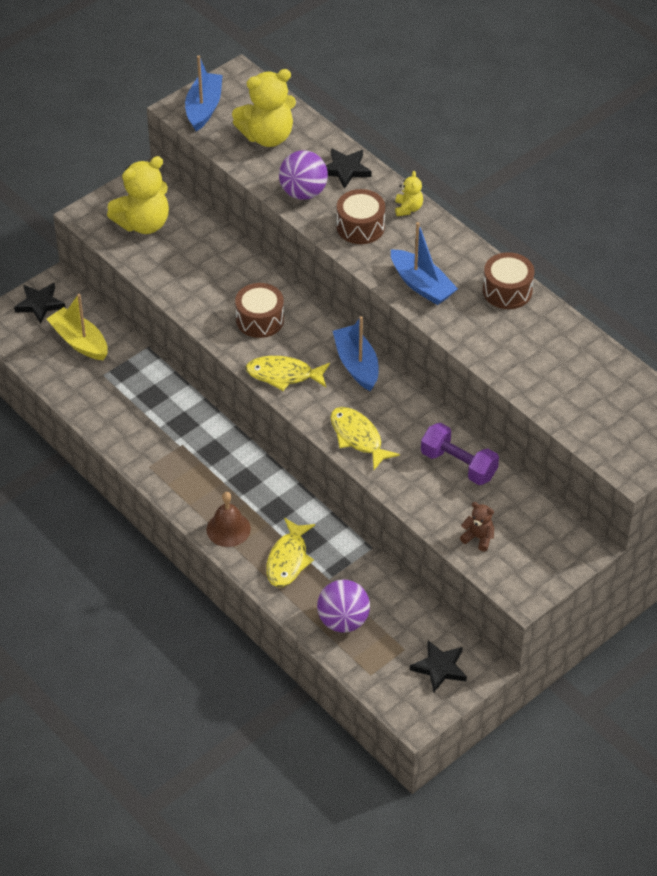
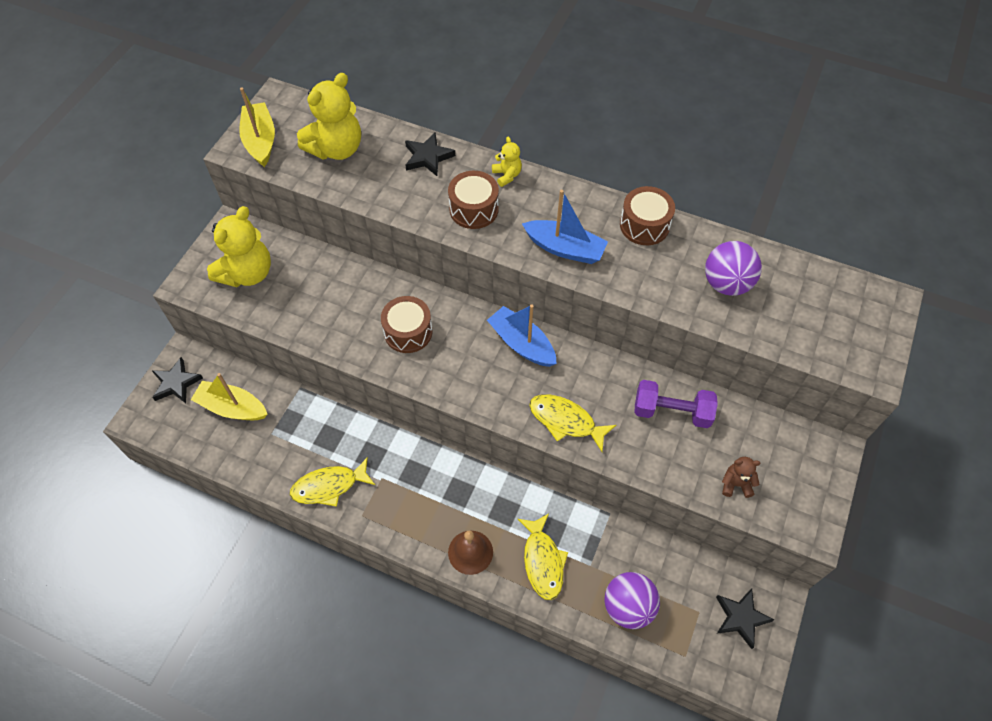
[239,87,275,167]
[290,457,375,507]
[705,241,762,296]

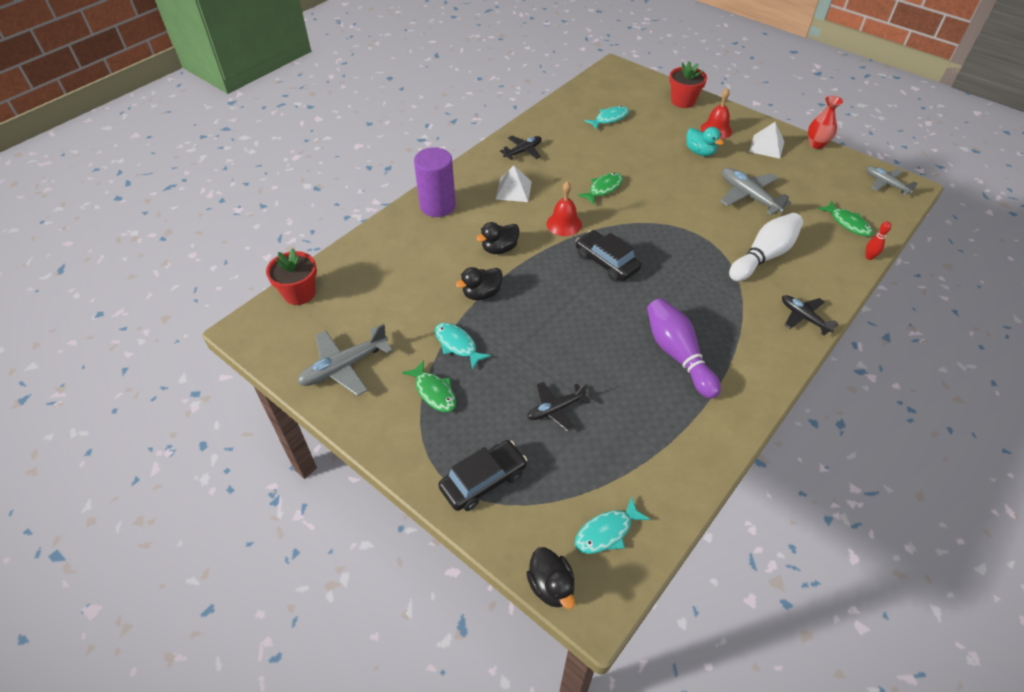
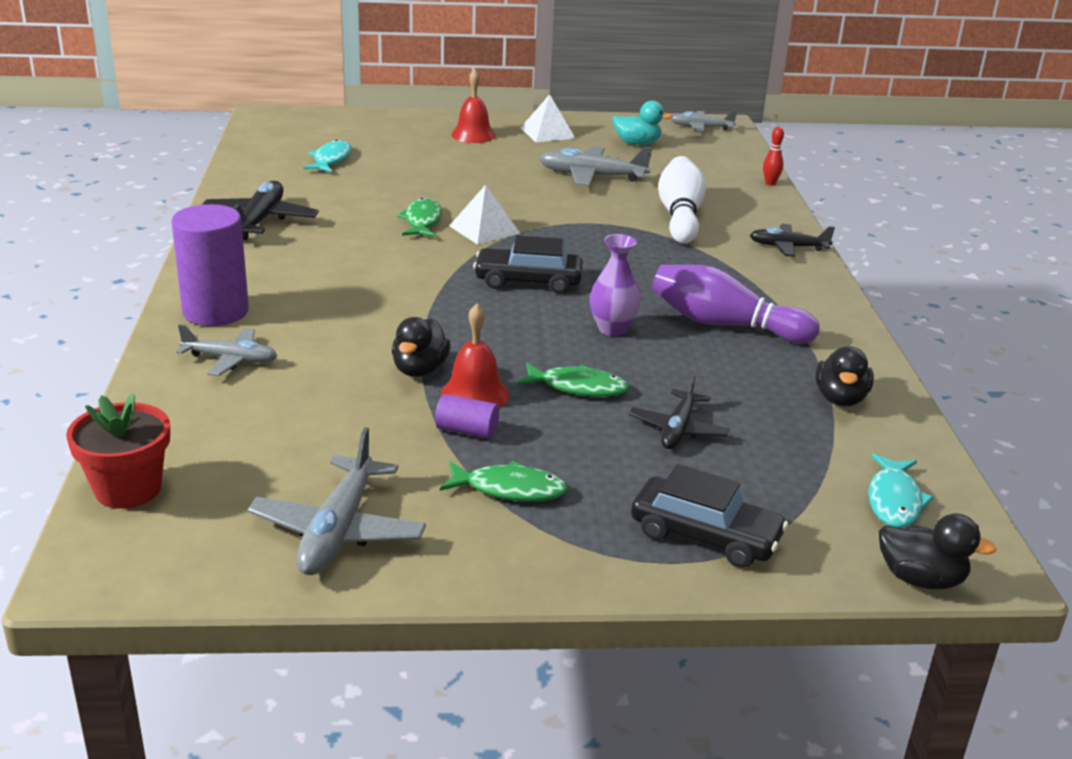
[176,325,277,376]
[202,181,319,240]
[435,394,499,439]
[441,304,509,408]
[449,185,521,245]
[517,363,629,397]
[590,234,641,336]
[613,100,673,145]
[631,464,788,568]
[815,346,874,406]
[669,61,707,108] (first image)
[808,96,843,149] (first image)

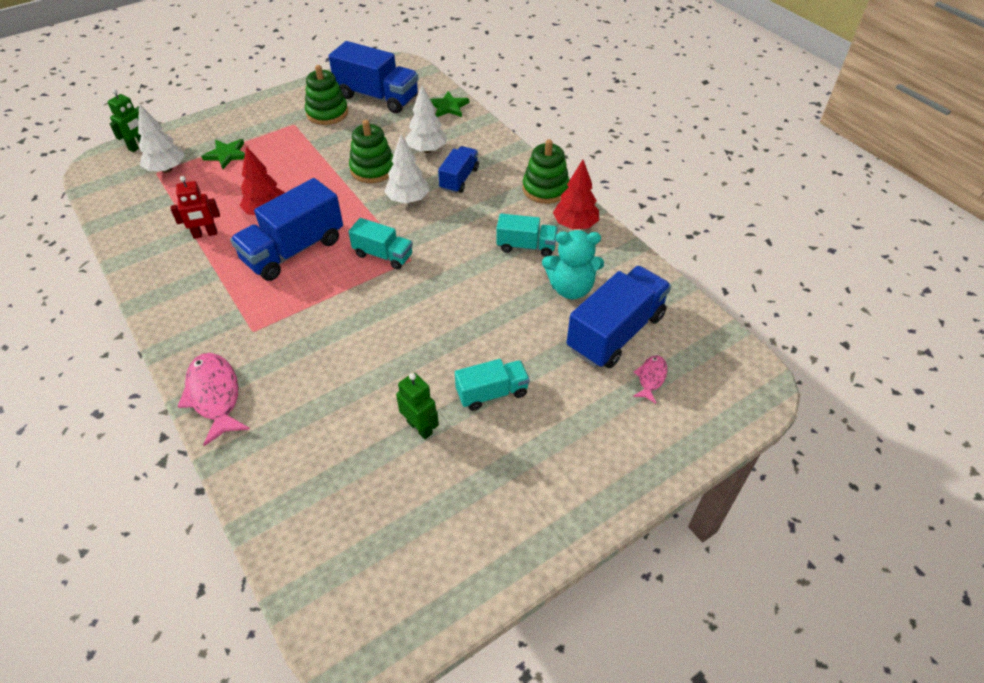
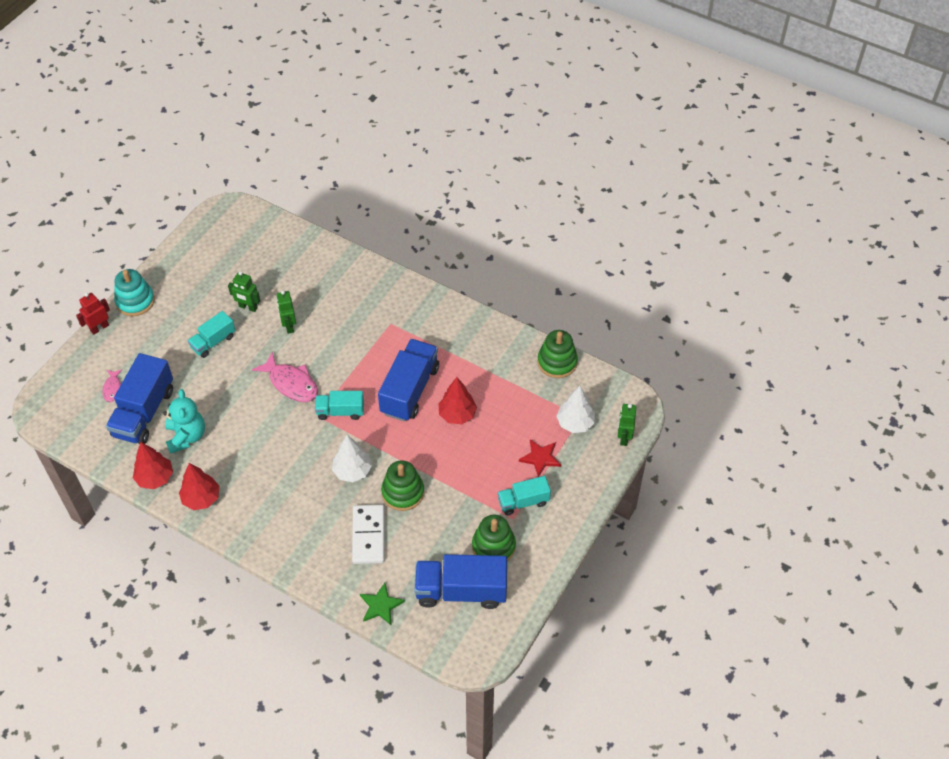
[76,293,110,335]
[114,269,155,316]
[133,442,173,489]
[163,389,205,454]
[252,352,318,402]
[276,290,296,334]
[352,504,385,564]
[498,476,551,515]
[519,439,561,477]
[537,330,578,378]
[438,146,479,193] (first image)

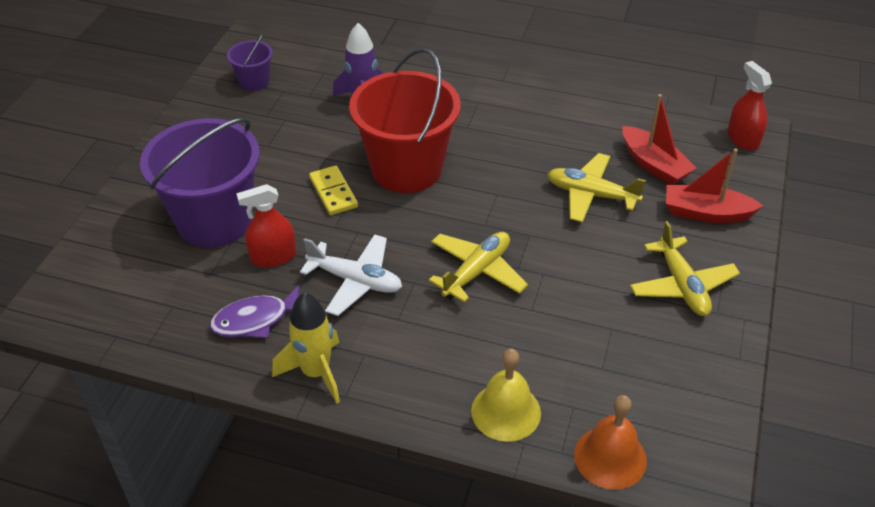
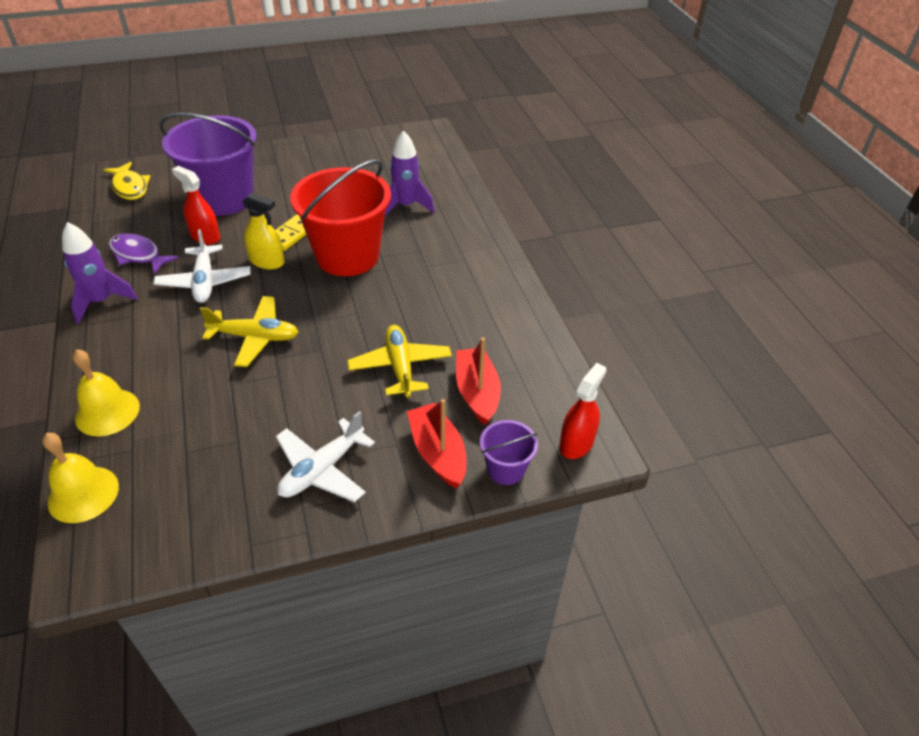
[42,433,119,523]
[62,222,138,324]
[103,162,151,200]
[242,193,284,269]
[276,411,375,502]
[456,337,501,425]
[480,420,538,485]

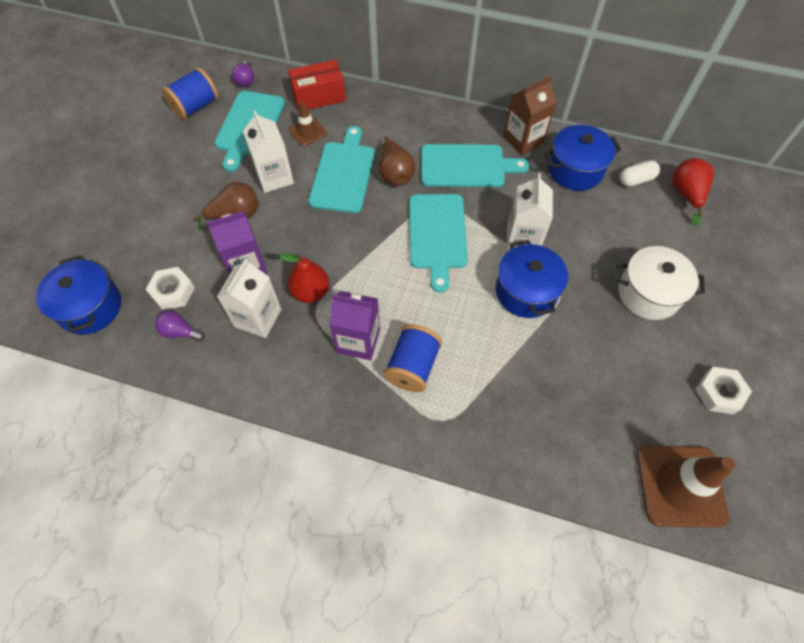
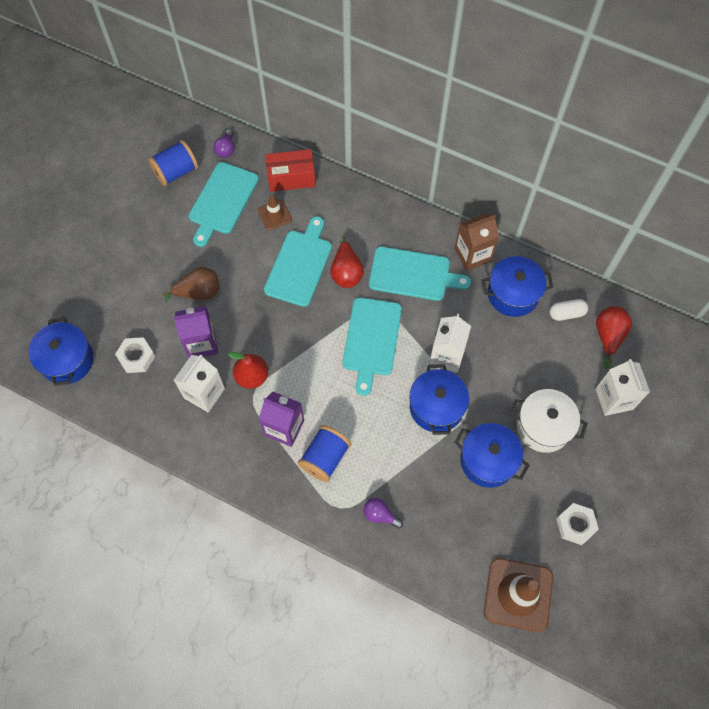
[330,236,364,288]
[364,498,403,529]
[454,423,530,488]
[595,359,650,416]

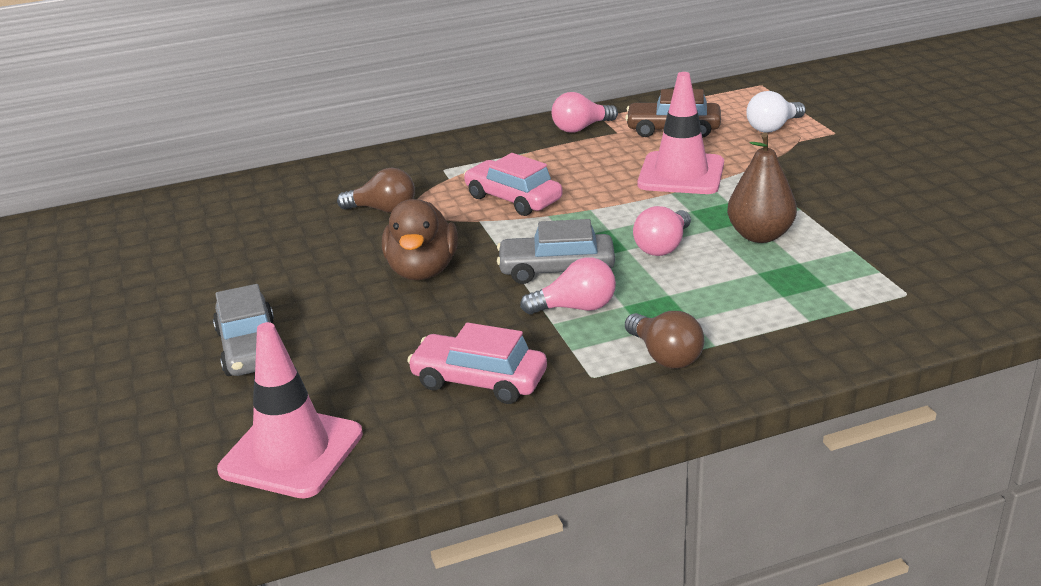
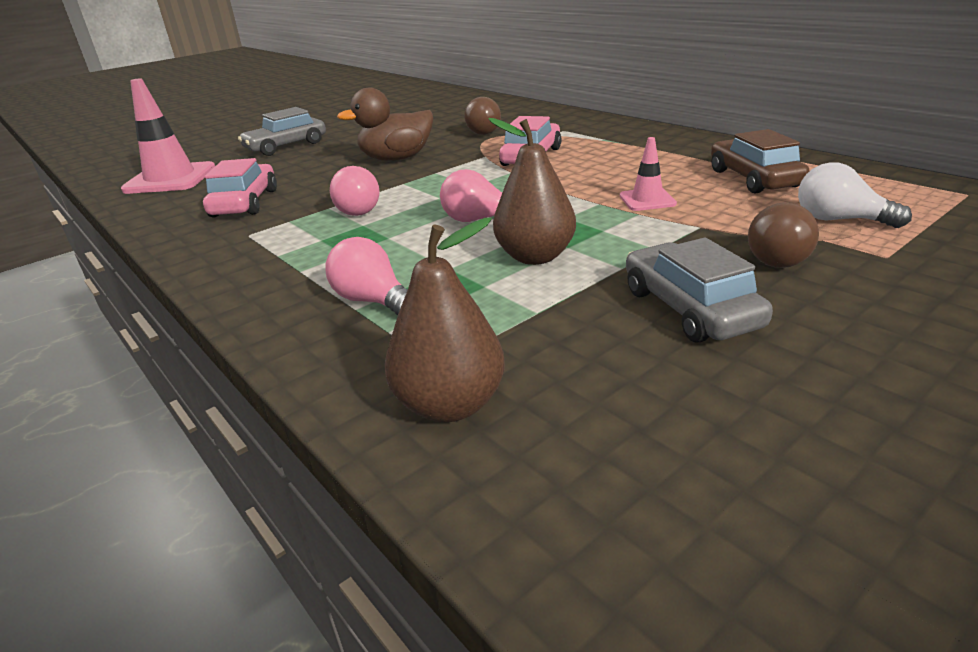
[325,237,408,315]
[385,218,505,422]
[620,137,677,211]
[626,237,773,342]
[748,202,819,268]

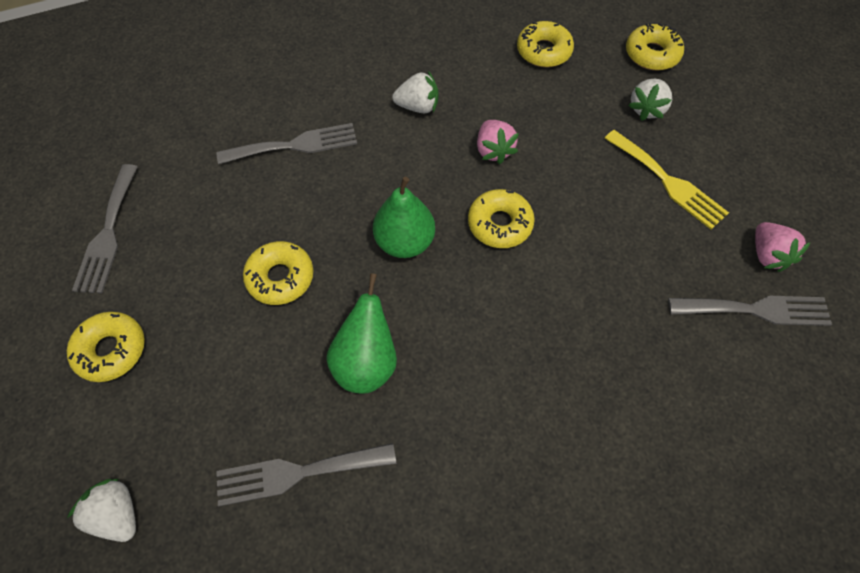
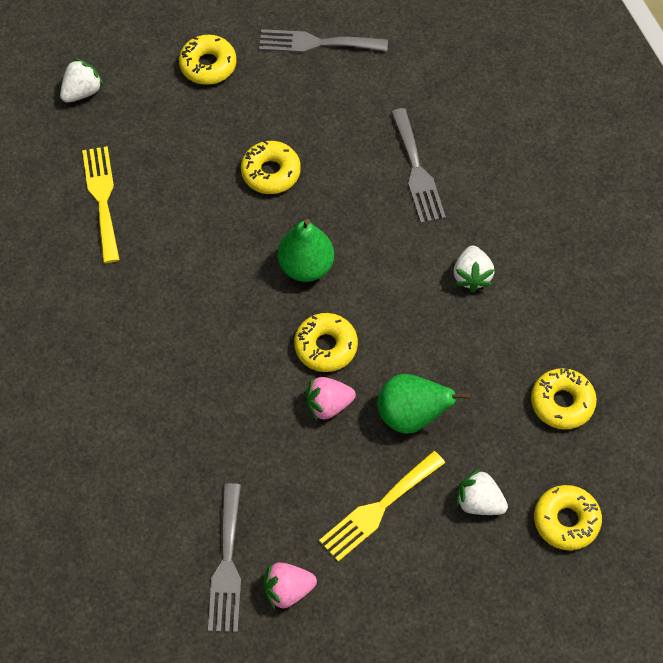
[82,146,120,263]
[306,377,356,422]
[377,374,471,434]

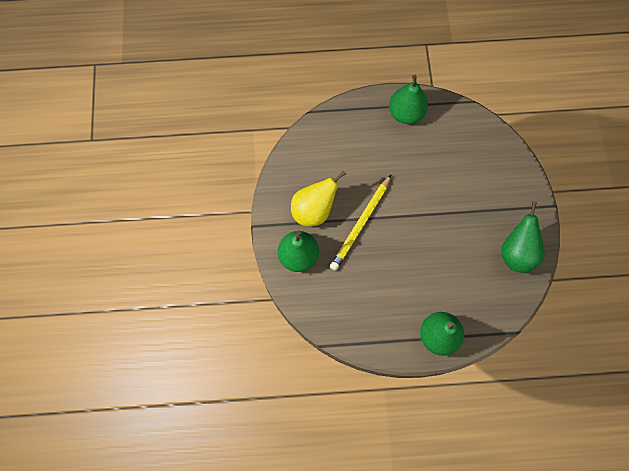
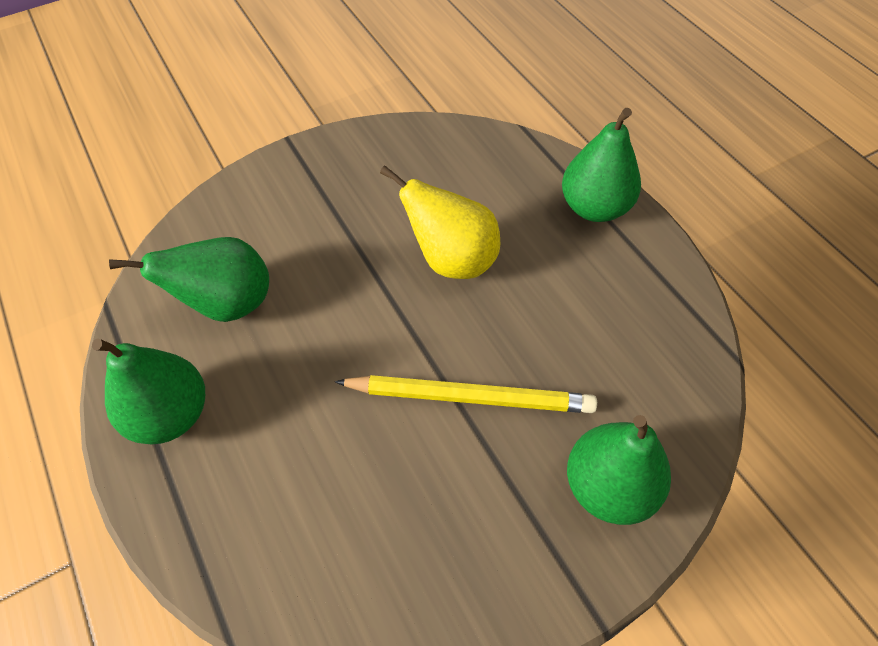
[109,237,269,322]
[380,165,500,279]

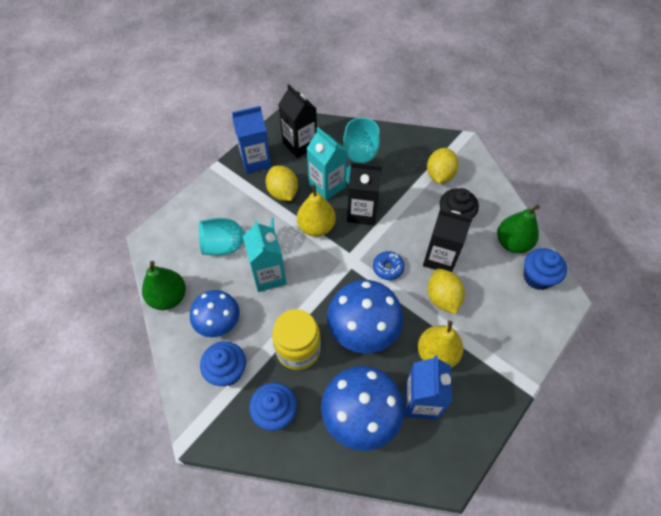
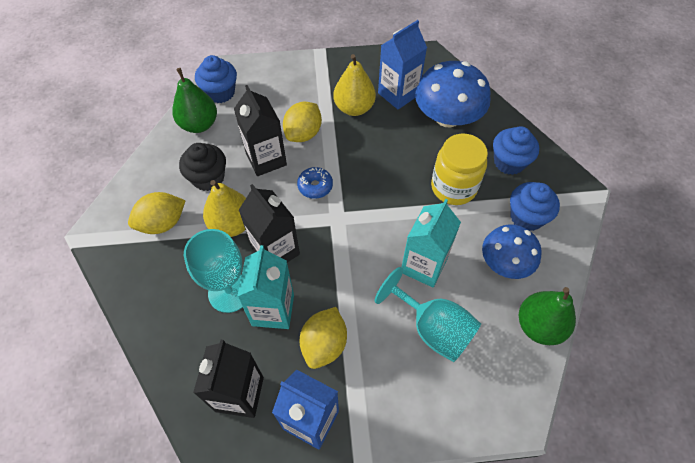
[203,180,246,237]
[327,280,403,353] (first image)

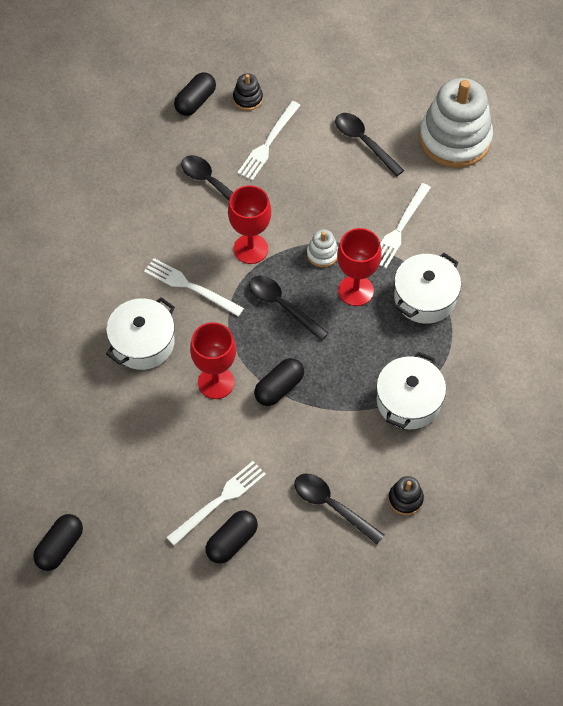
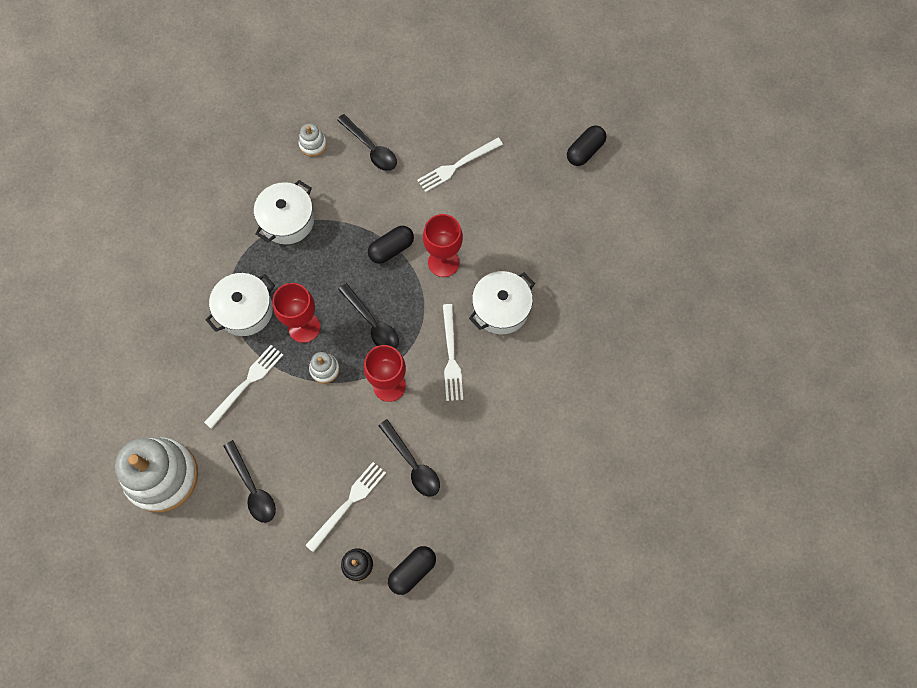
[299,123,327,157]
[443,304,463,401]
[205,510,258,563] (first image)

